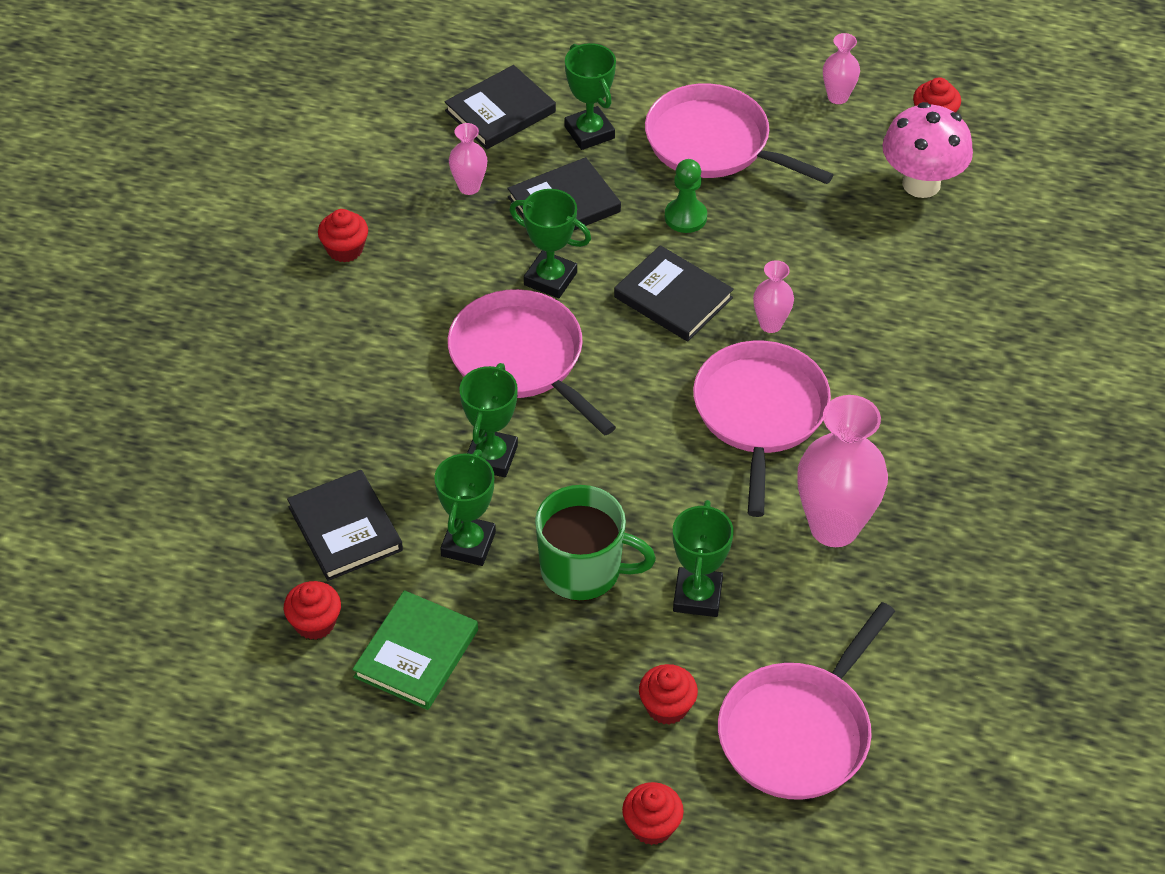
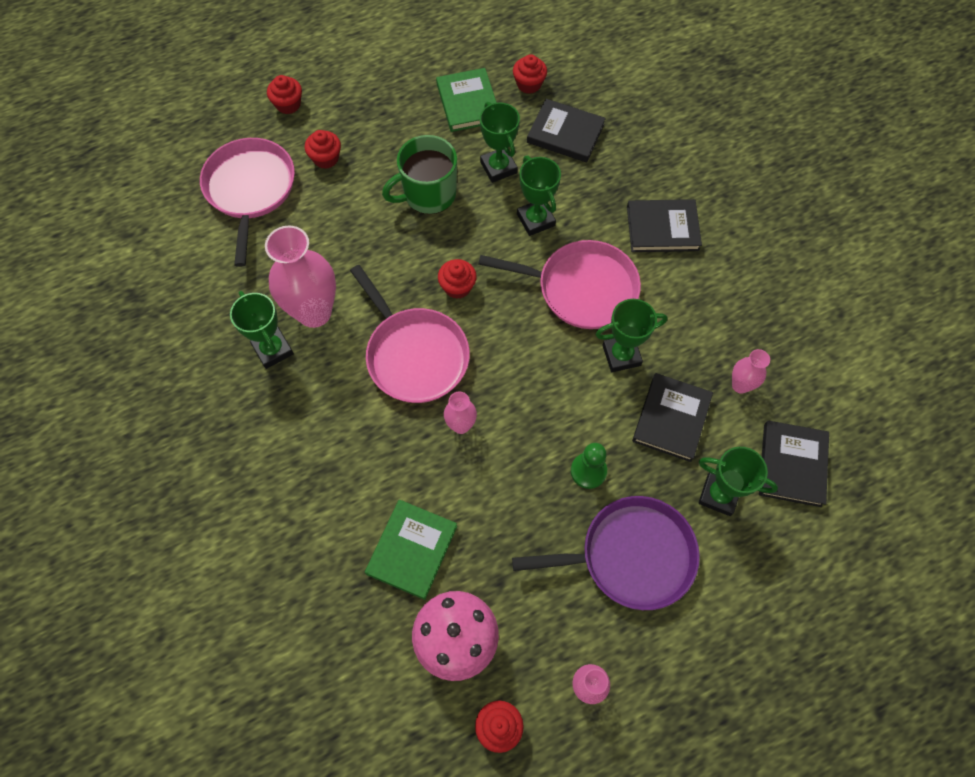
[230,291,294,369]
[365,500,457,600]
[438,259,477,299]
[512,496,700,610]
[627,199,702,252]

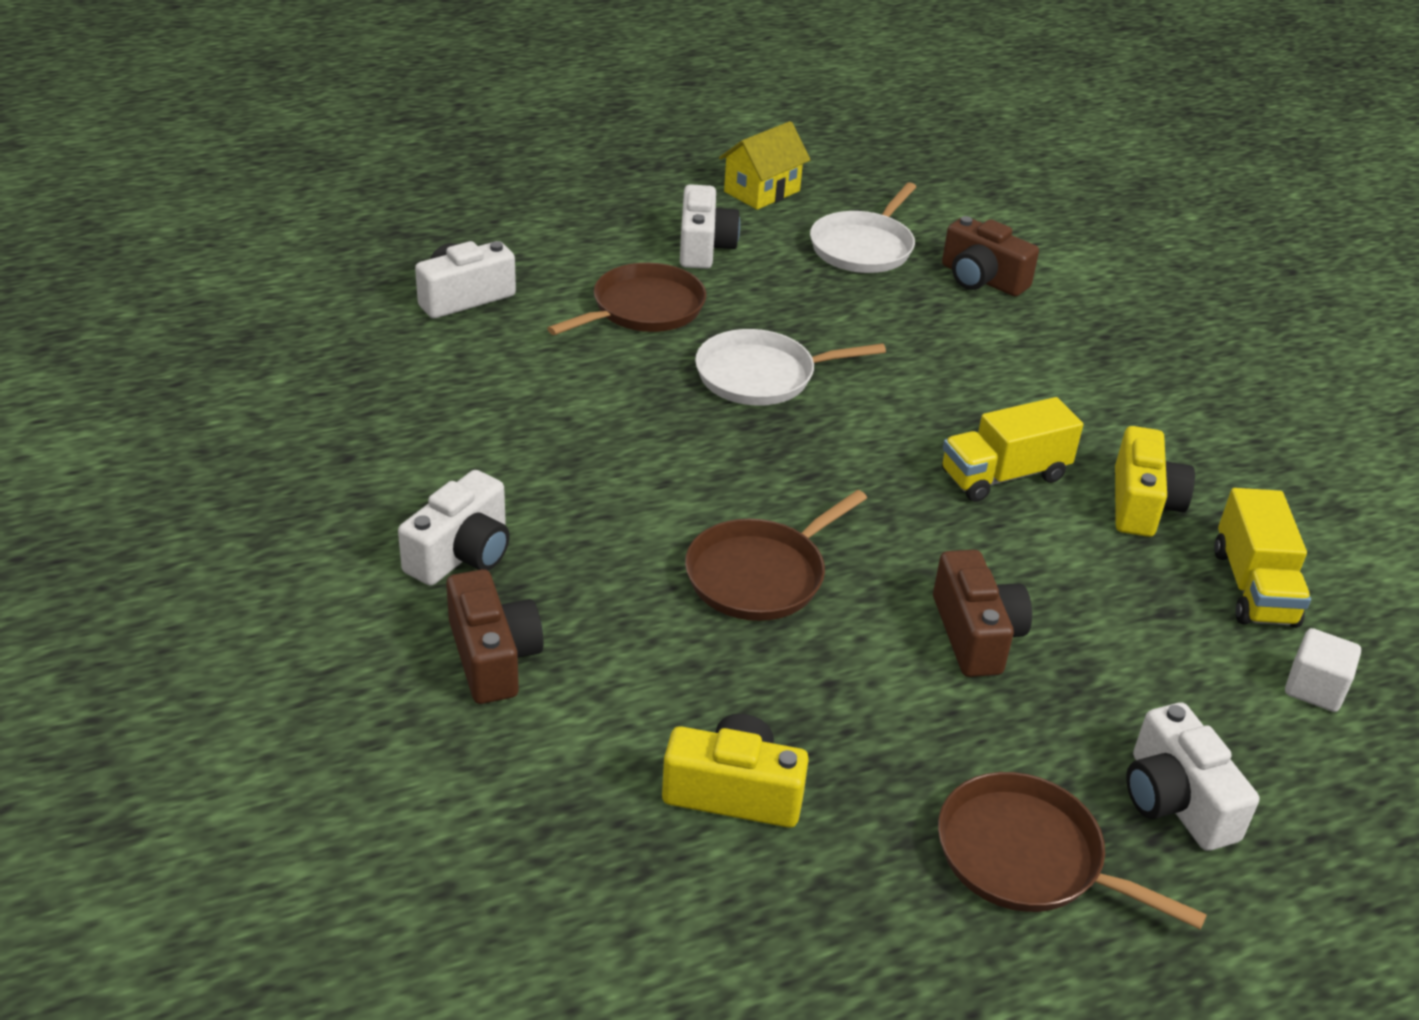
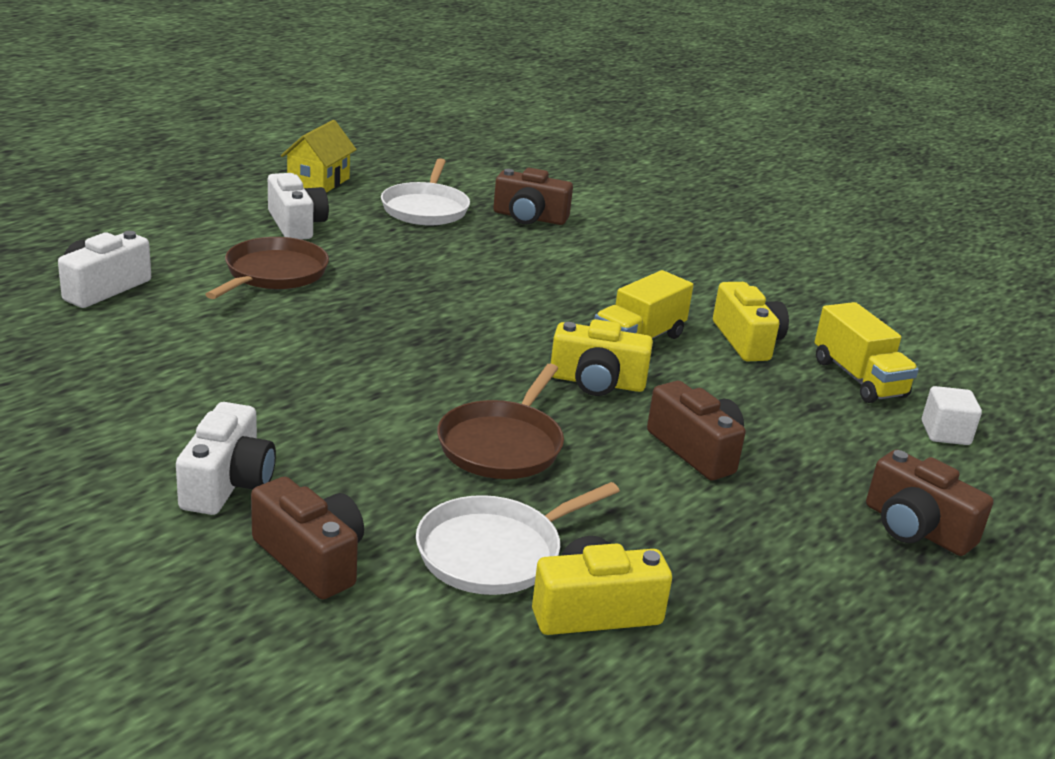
[416,482,620,595]
[551,319,653,396]
[866,449,993,556]
[938,772,1207,929] (first image)

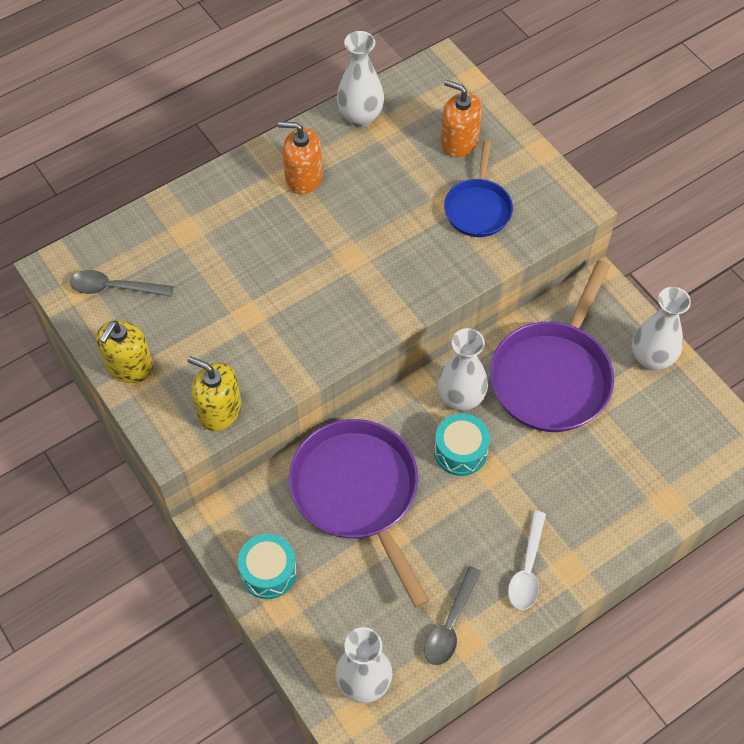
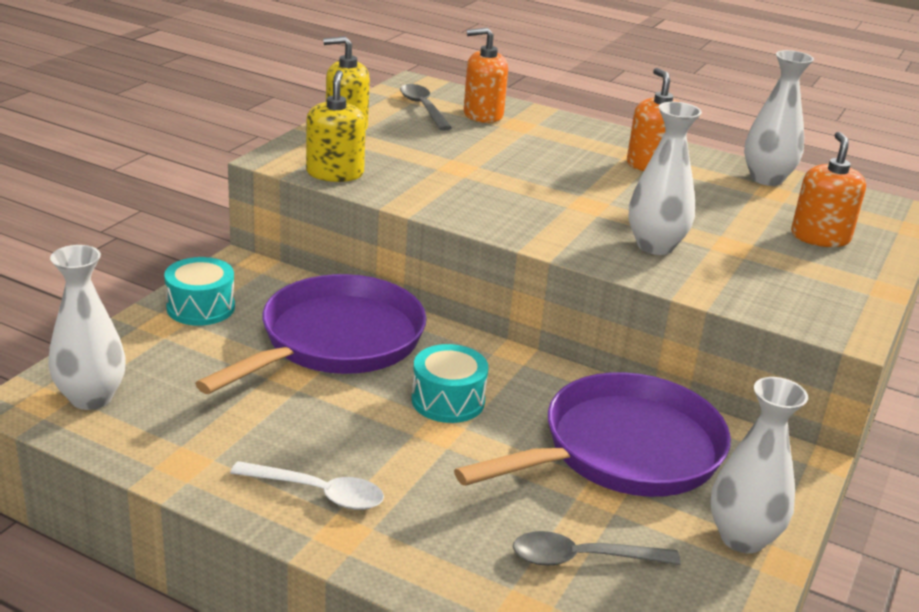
[230,461,384,510]
[454,372,731,497]
[464,28,508,123]
[513,531,681,566]
[628,102,702,255]
[444,141,513,237] (first image)

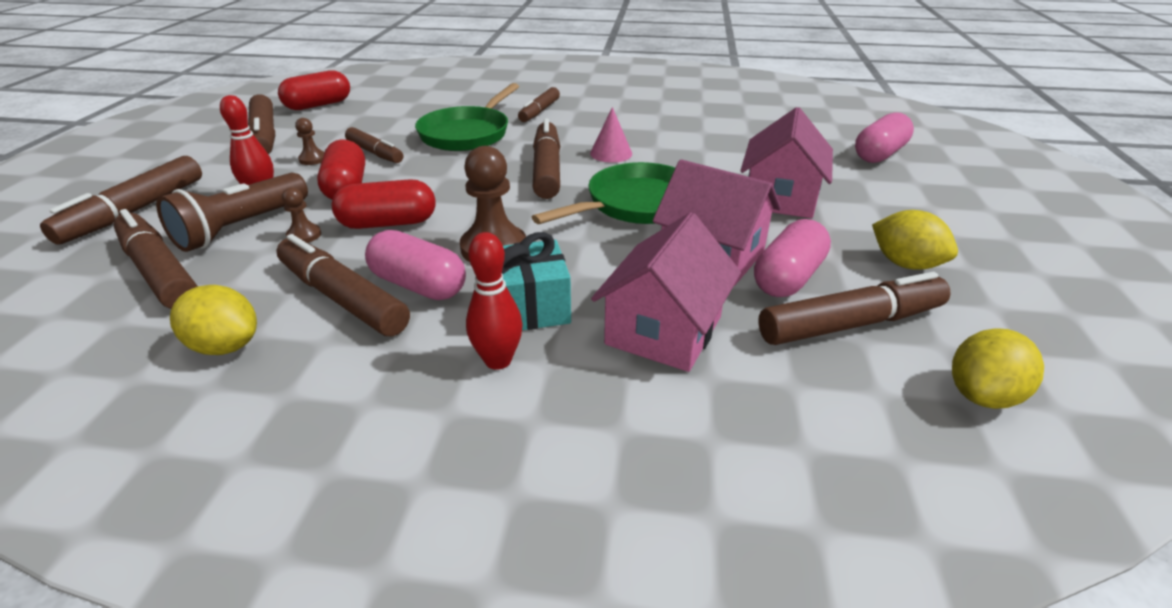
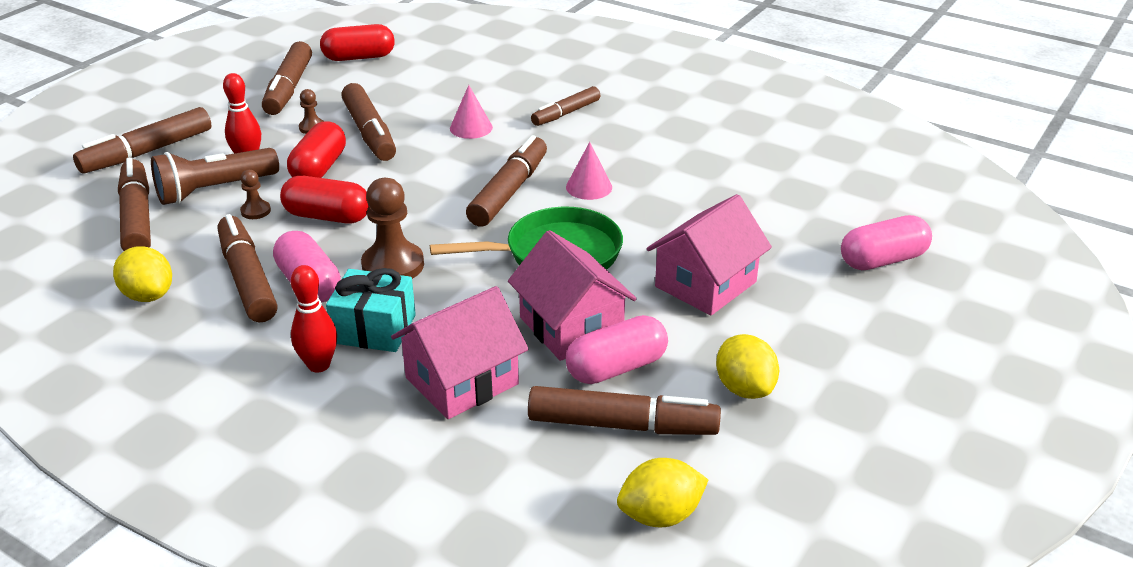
[341,83,396,161]
[450,85,493,139]

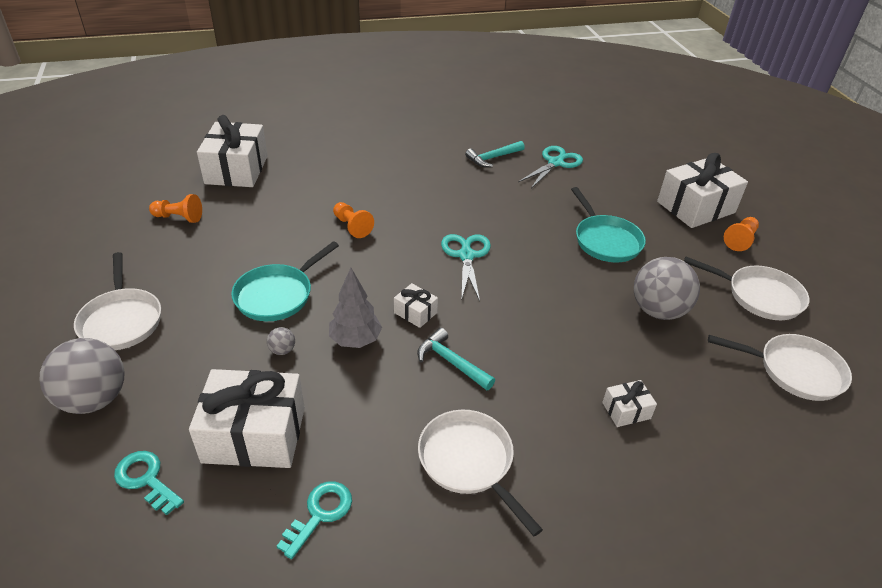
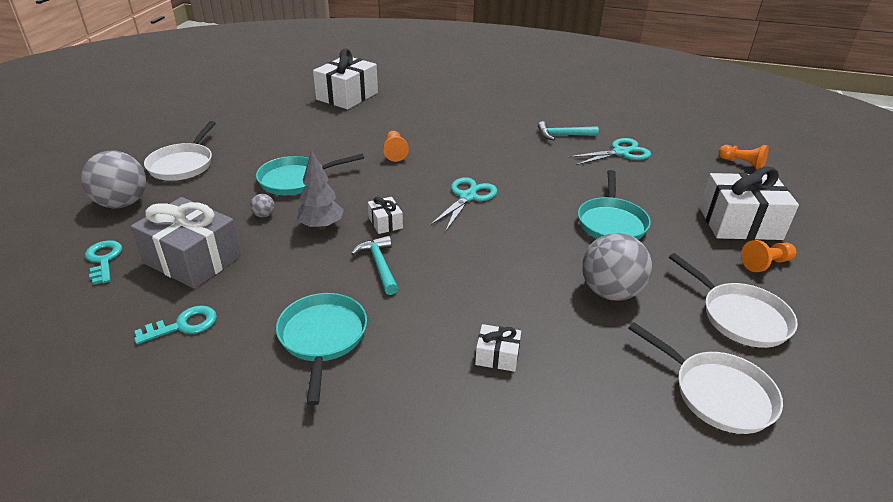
[131,197,241,289]
[276,293,367,406]
[718,145,769,170]

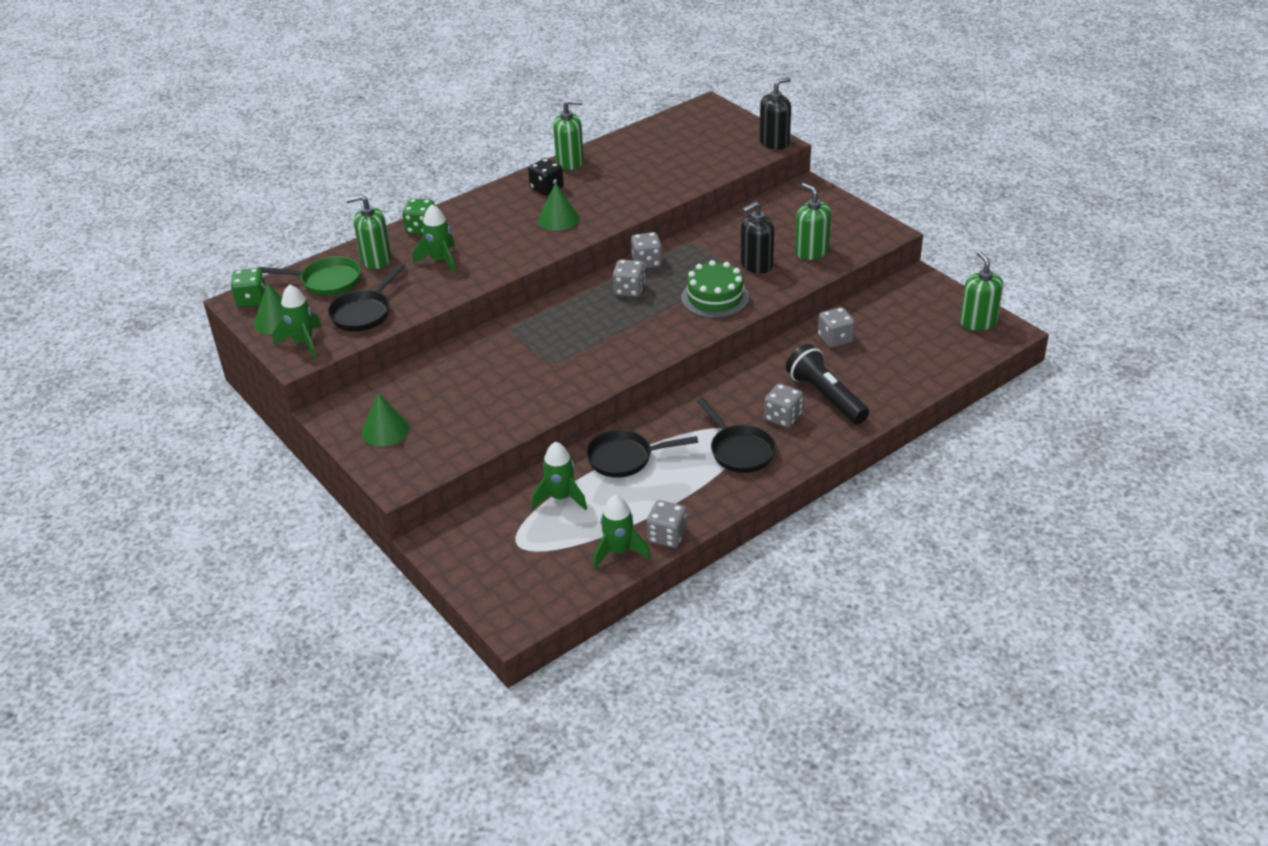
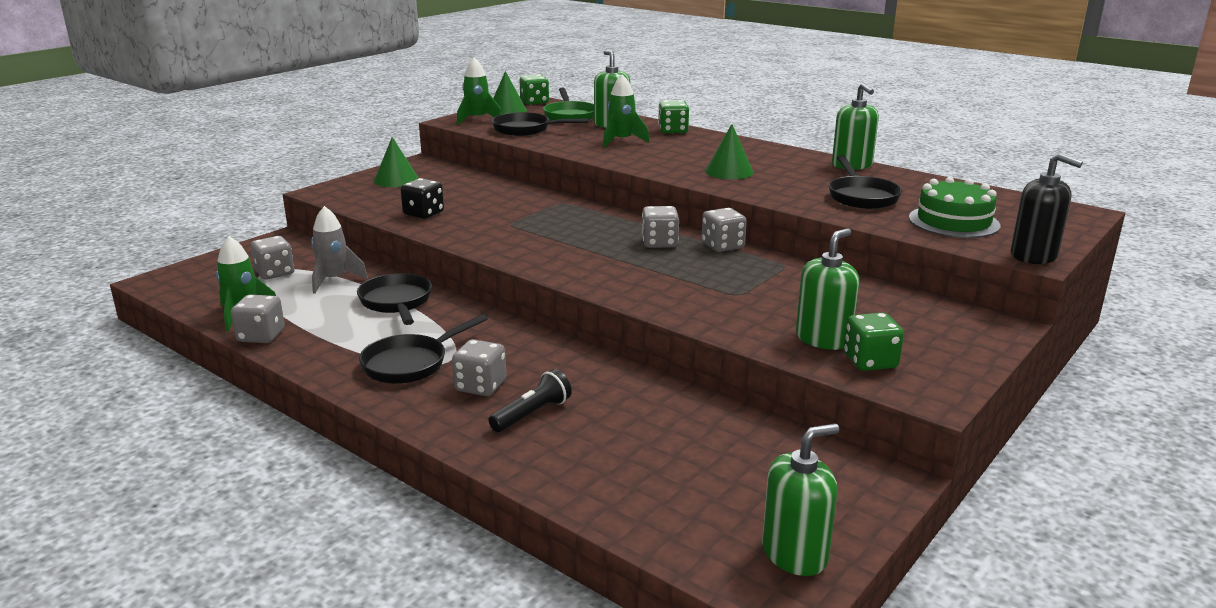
[250,236,295,280]
[311,206,368,294]
[400,178,444,219]
[489,369,572,432]
[829,155,902,209]
[844,313,904,371]
[909,177,1000,238]
[740,201,774,273] (first image)

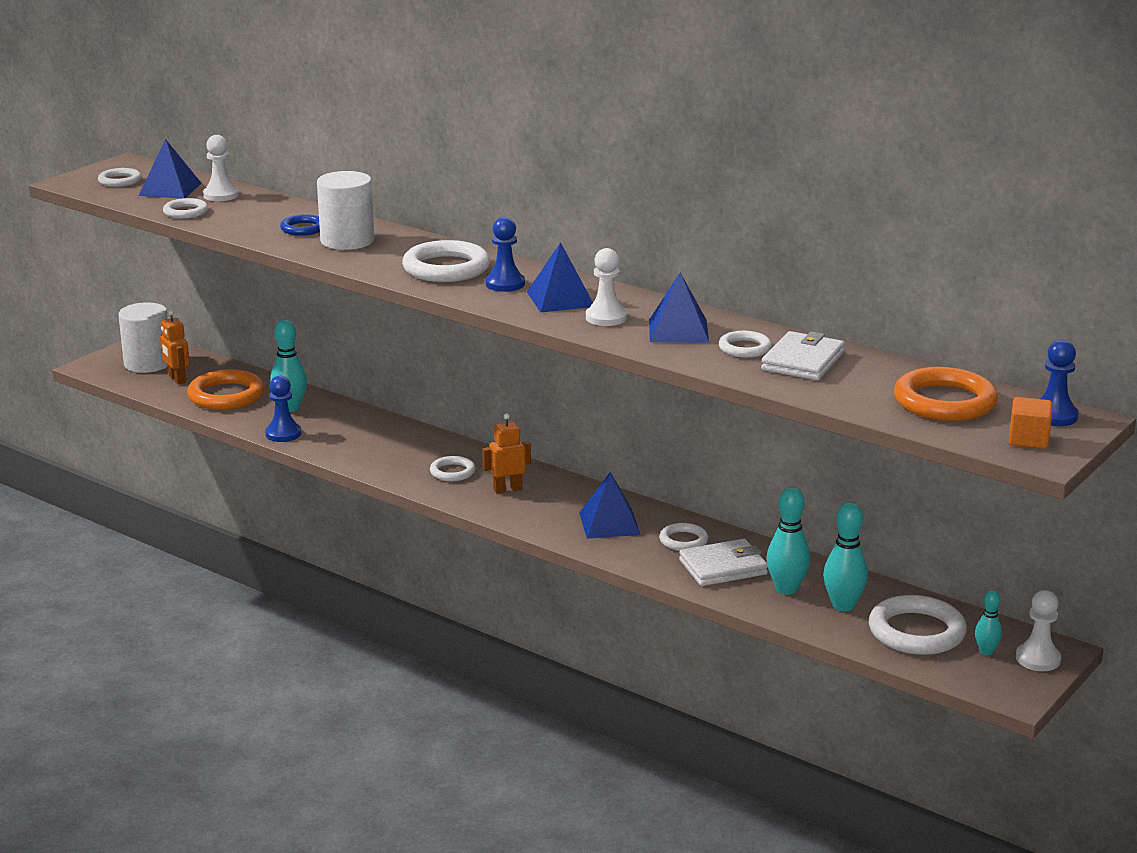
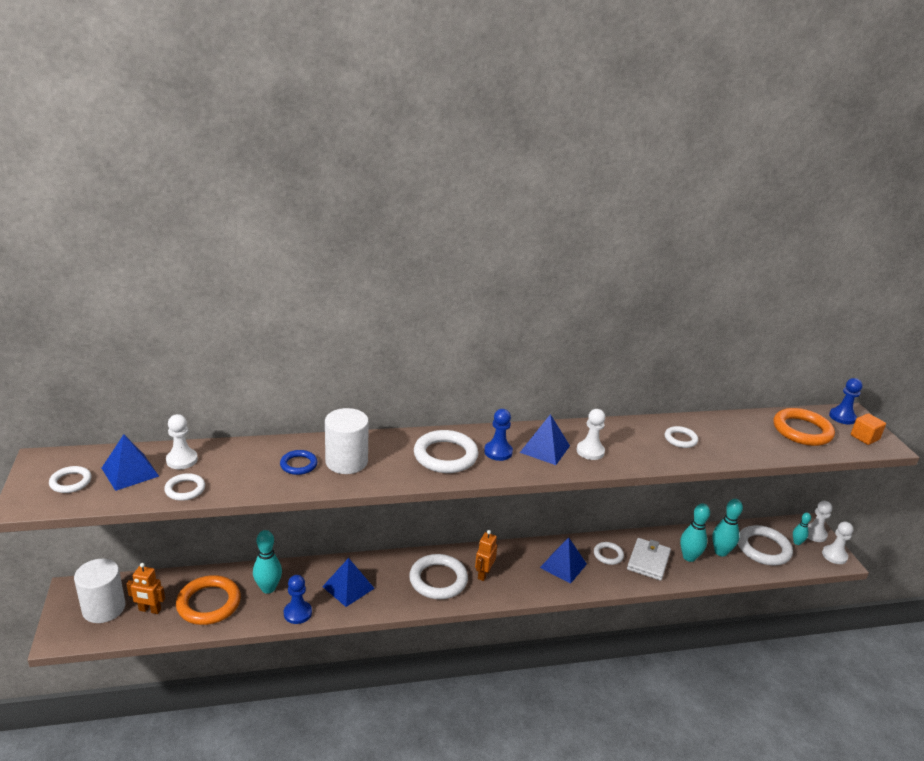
[322,558,375,607]
[409,554,468,599]
[822,522,853,564]
[761,331,845,380] (first image)

